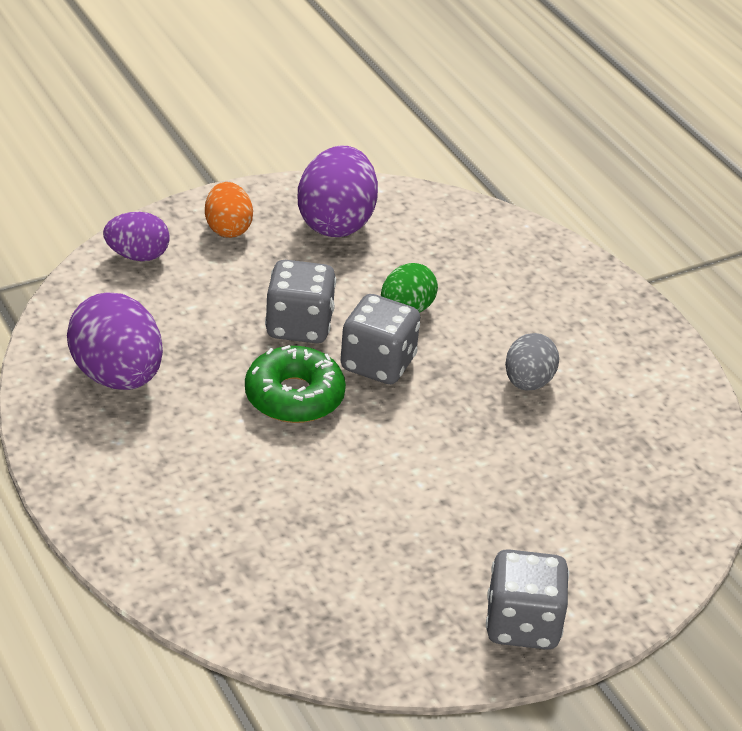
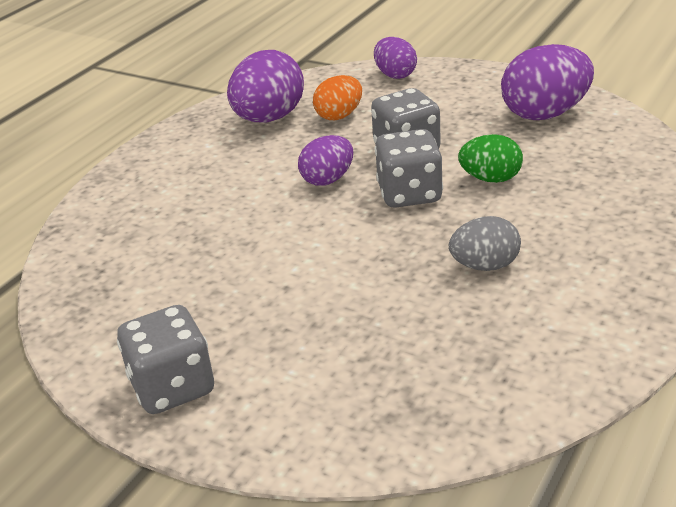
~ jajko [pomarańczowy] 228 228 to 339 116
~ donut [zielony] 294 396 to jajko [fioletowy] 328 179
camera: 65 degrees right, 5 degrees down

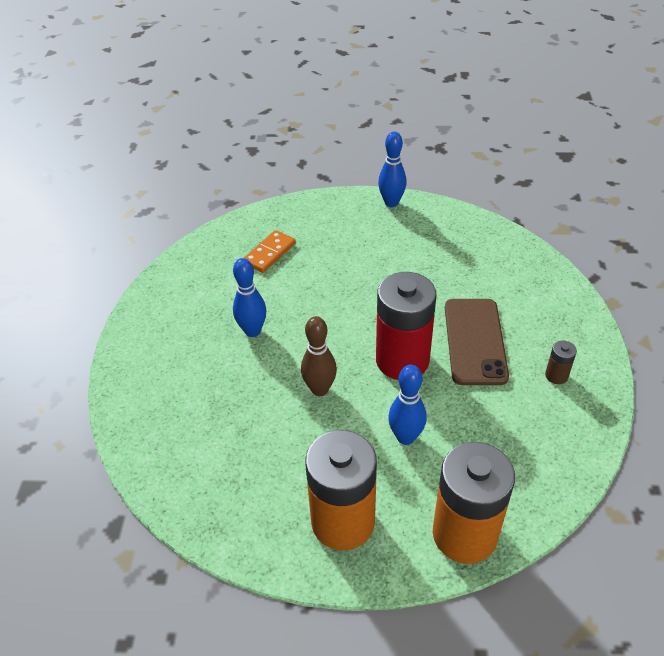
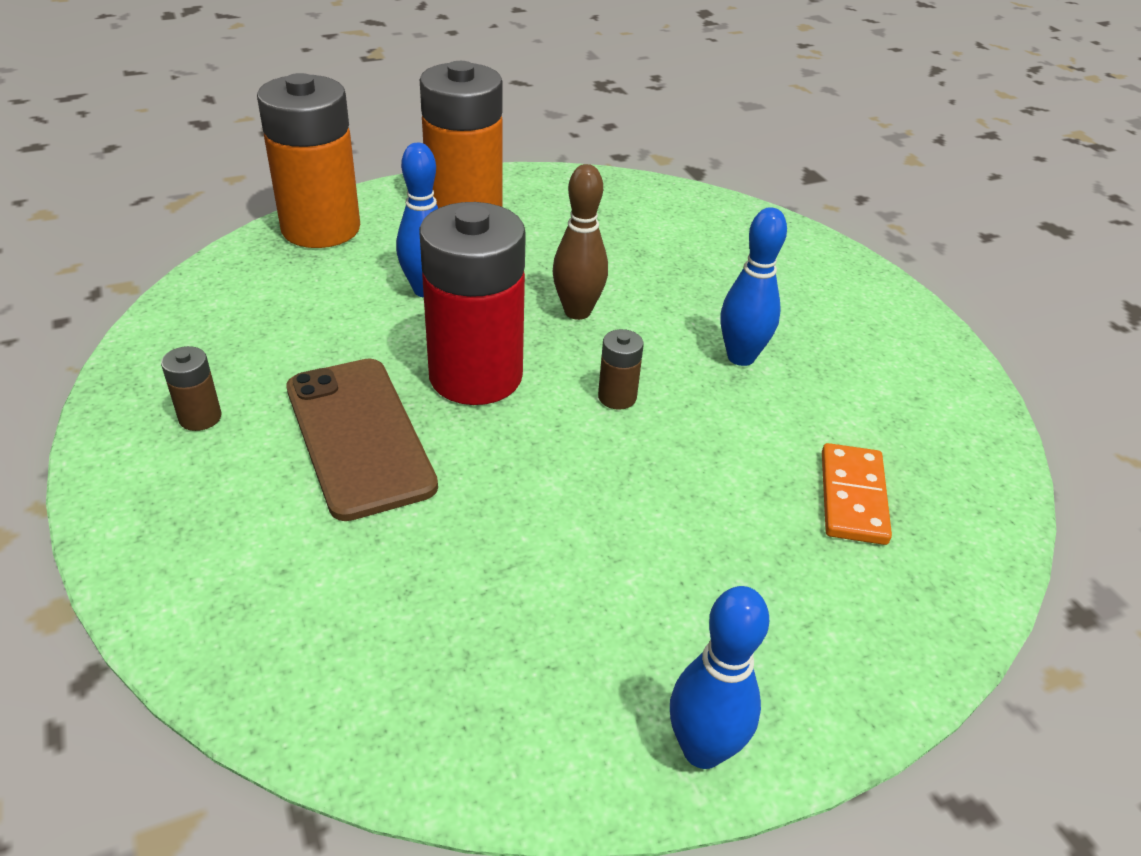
+ bateria [brązowy] 617 397
camera: 150 degrees right, 5 degrees down

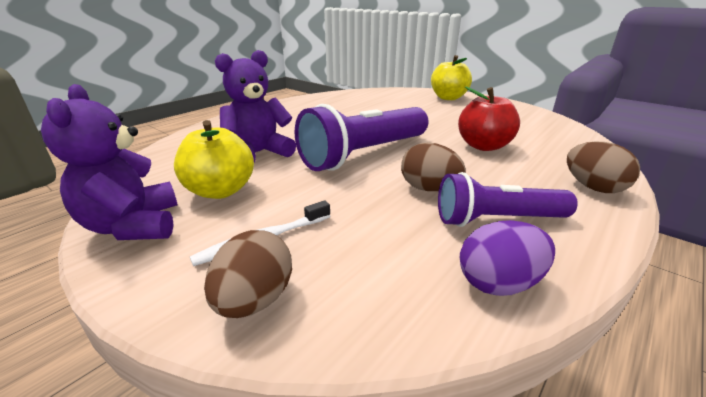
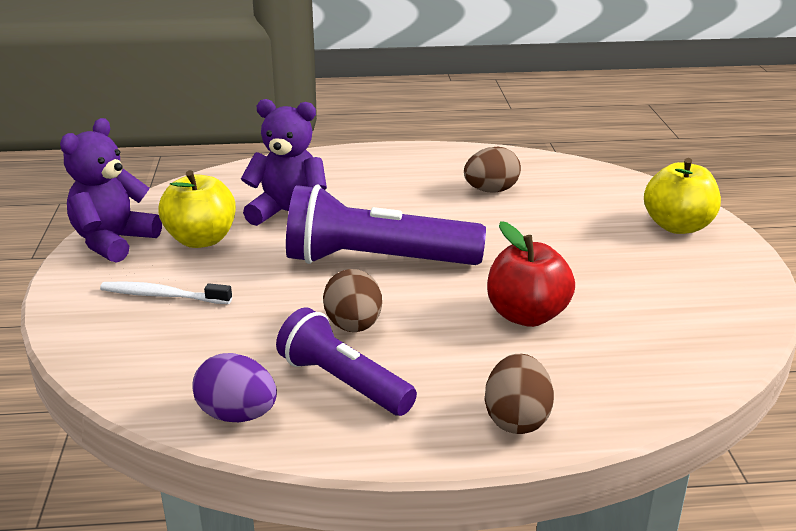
~ jajko [brązowy] 255 300 to 491 190
camera: 45 degrees right, 0 degrees up

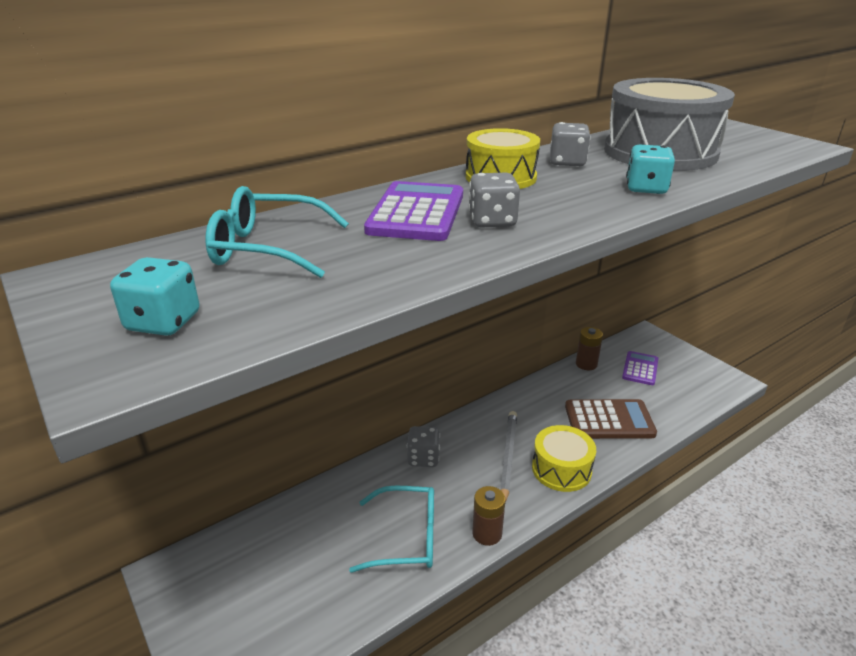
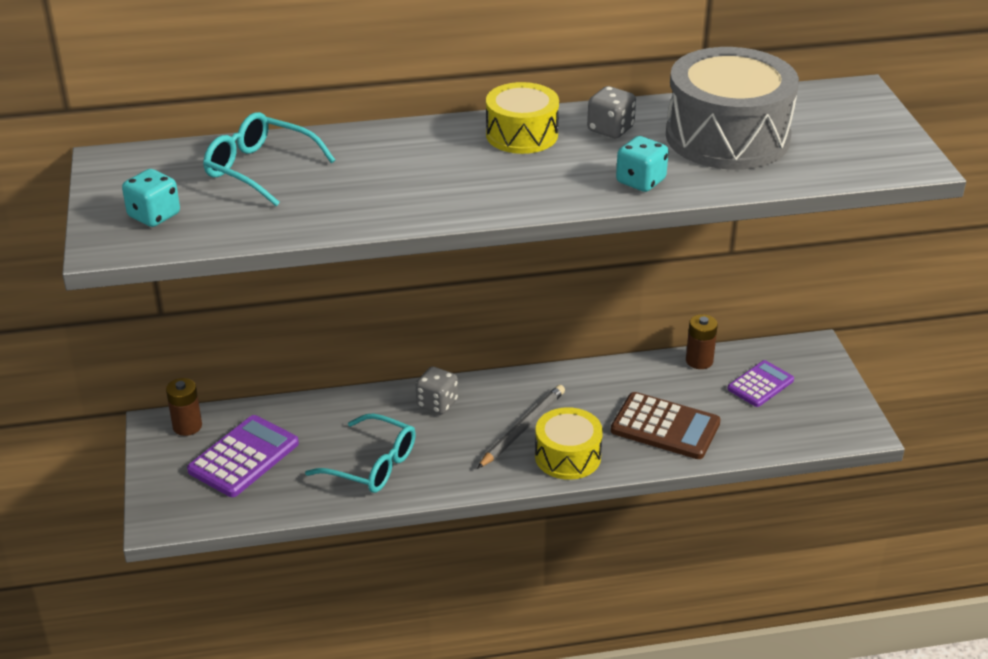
- kostka do gry [szary] 492 221
~ kalkulator [fioletowy] 416 213 to 243 457
~ bateria [brązowy] 487 533 to 187 426
camera: 25 degrees right, 5 degrees up

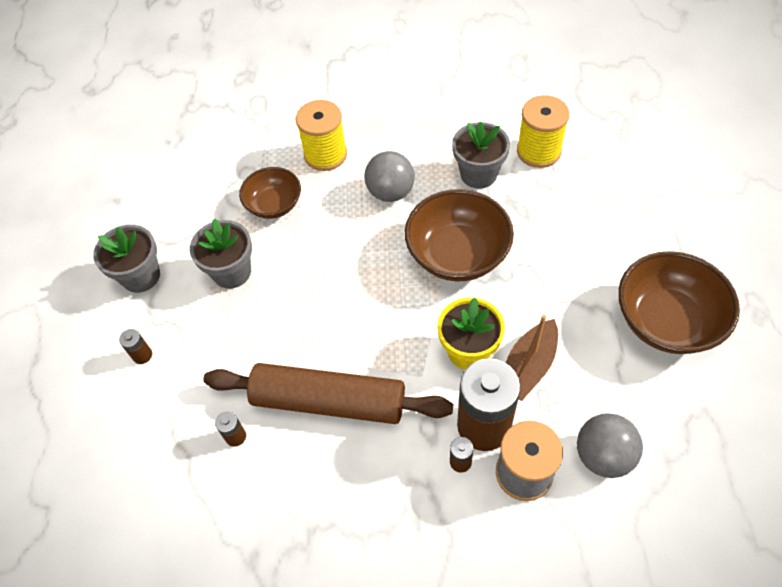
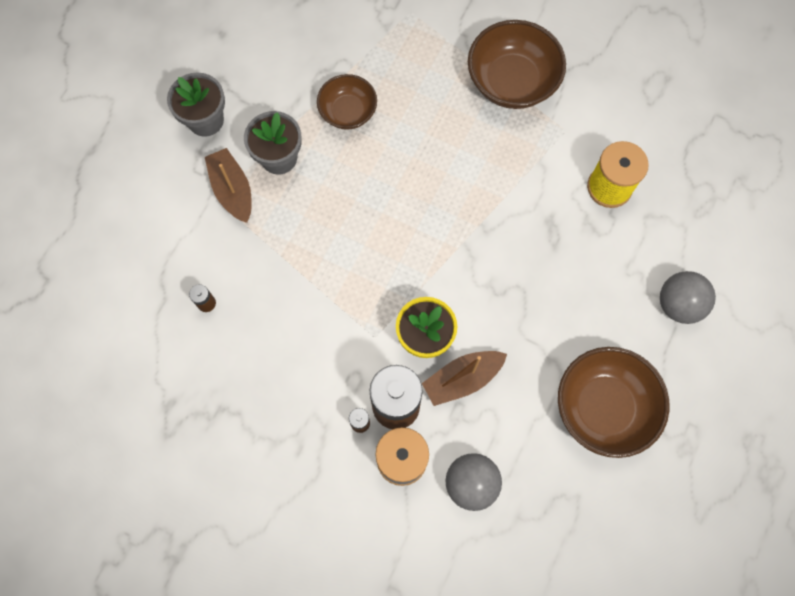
- szpulka [żółty] 325 155
- doniczka [szary] 478 174
~ piłka [szary] 390 192 to 678 304
~ miska [brązowy] 457 254 to 512 82
- bateria [brązowy] 142 355
- wałek do ciasta [brązowy] 329 401
+ łódka [brązowy] 232 190
camera: 25 degrees right, 15 degrees up

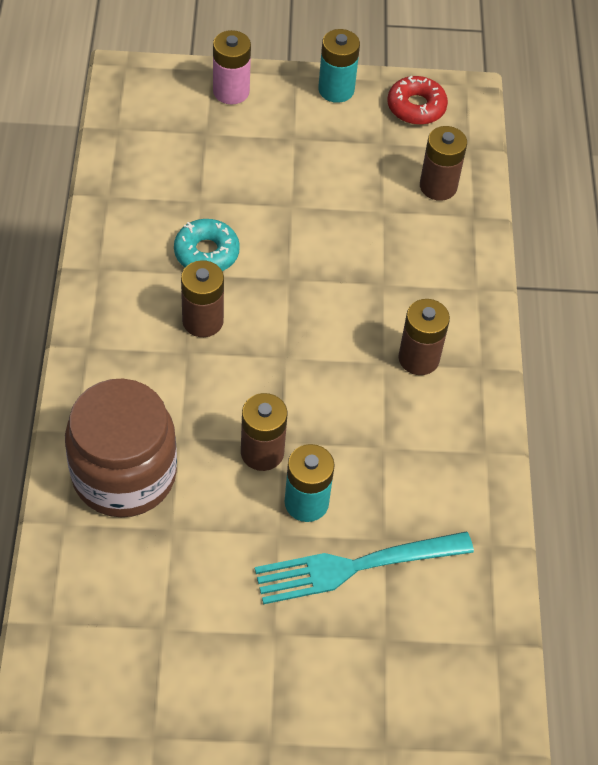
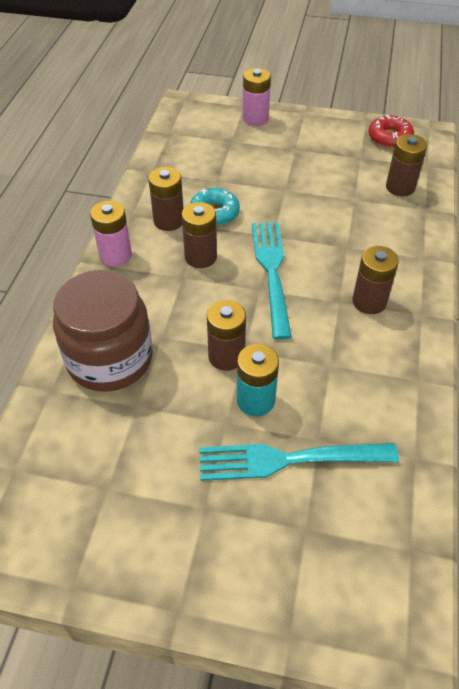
- bateria [turkusowy] 336 90
+ bateria [brązowy] 169 221
+ bateria [różowy] 115 255
+ widelec [turkusowy] 272 272
camera: 15 degrees right, 5 degrees down

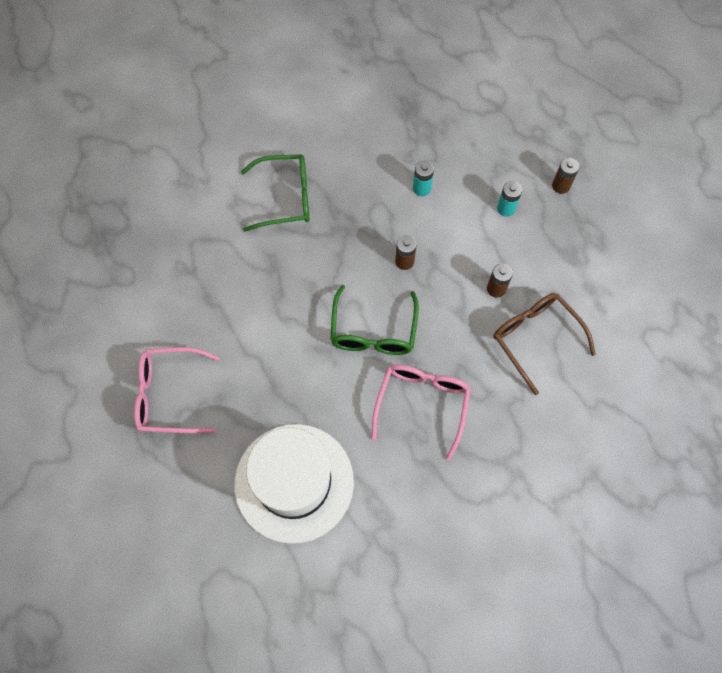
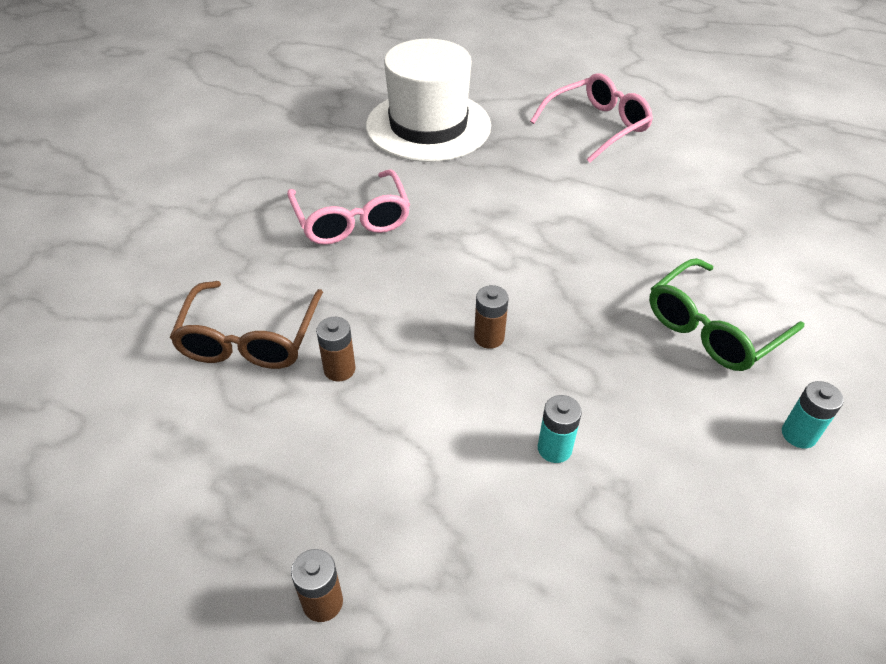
~ bateria [turkusowy] 506 209 to 798 434
- okulary [zielony] 373 331
~ okulary [brązowy] 535 339 = 250 339 75 degrees clockwise
camera: 145 degrees right, 20 degrees down

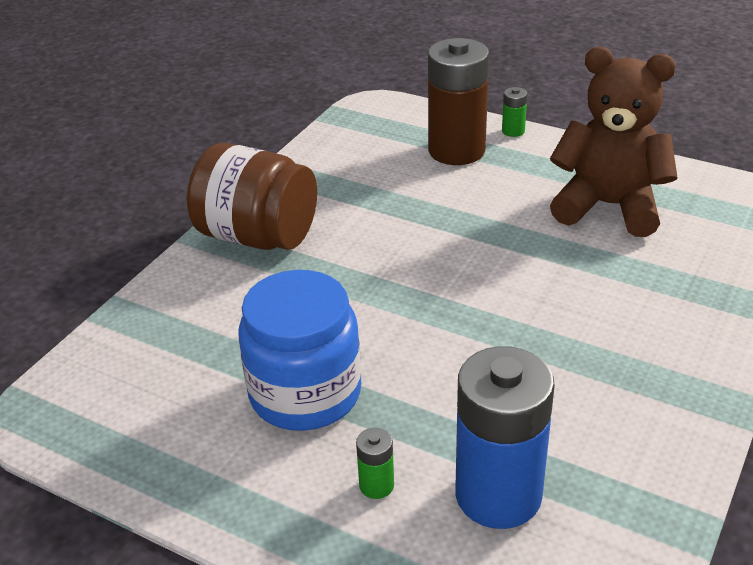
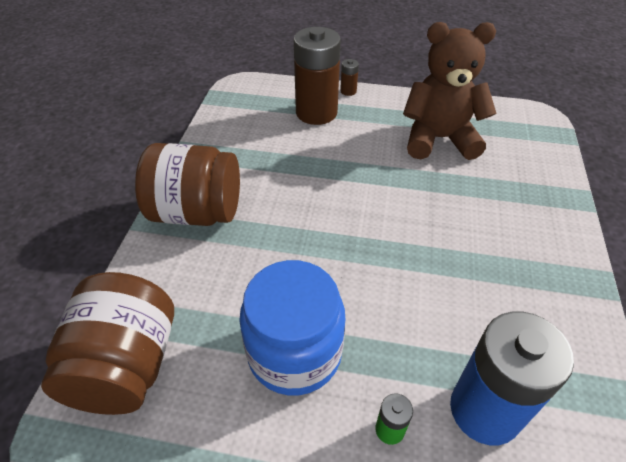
~ bateria [zielony] 513 131 to bateria [brązowy] 348 91
+ słoik [brązowy] 126 365
camera: 20 degrees left, 10 degrees up

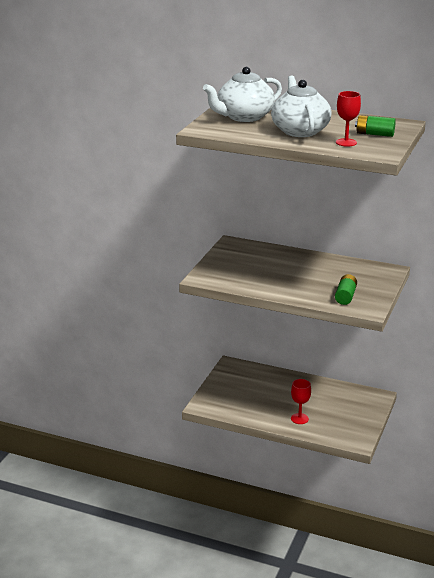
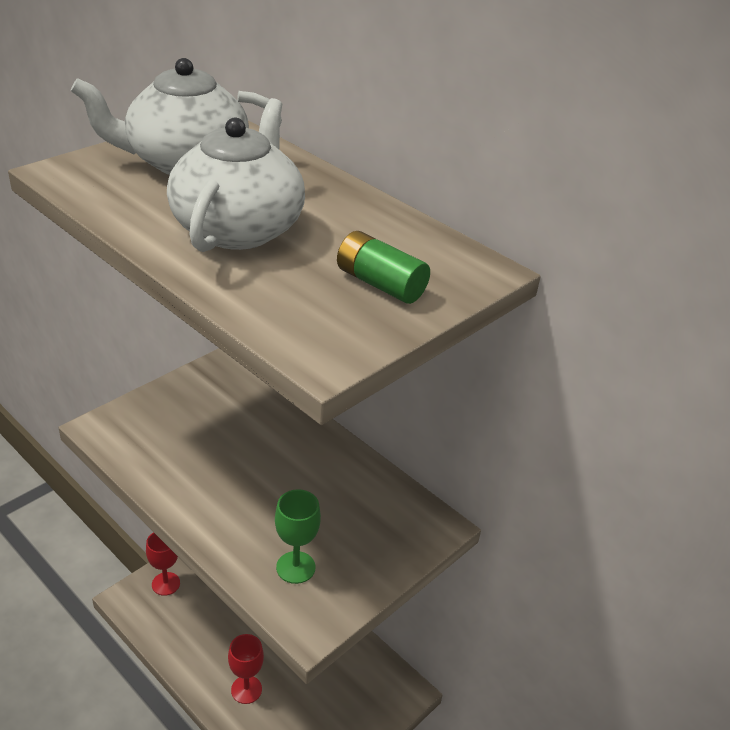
~ kielich [czerwony] 346 142 to 166 584
~ bateria [zielony] 345 296 to kielich [zielony] 295 567
camera: 20 degrees right, 10 degrees up

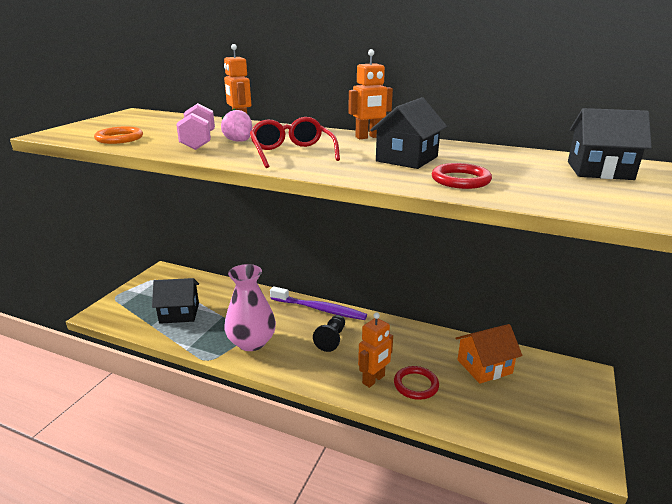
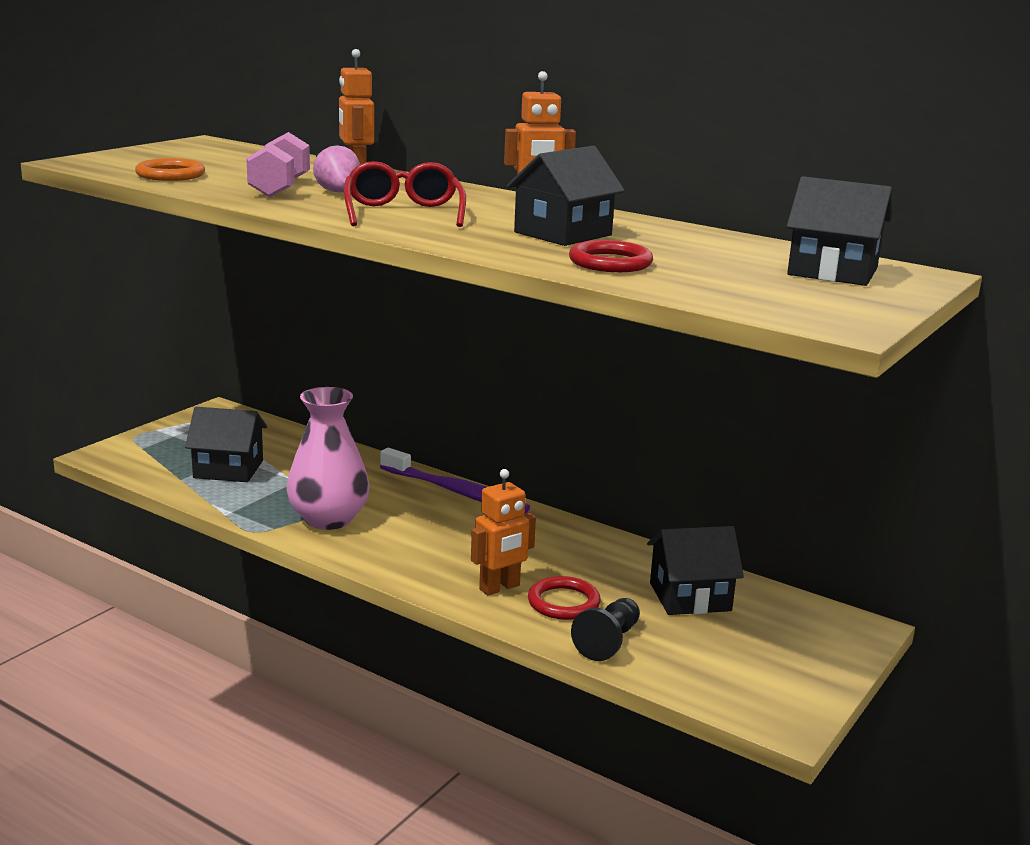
~ pionek [czarny] 331 339 to 608 642
~ domek [pomarańczowy] 484 366 to domek [czarny] 690 597
camera: 10 degrees right, 5 degrees down

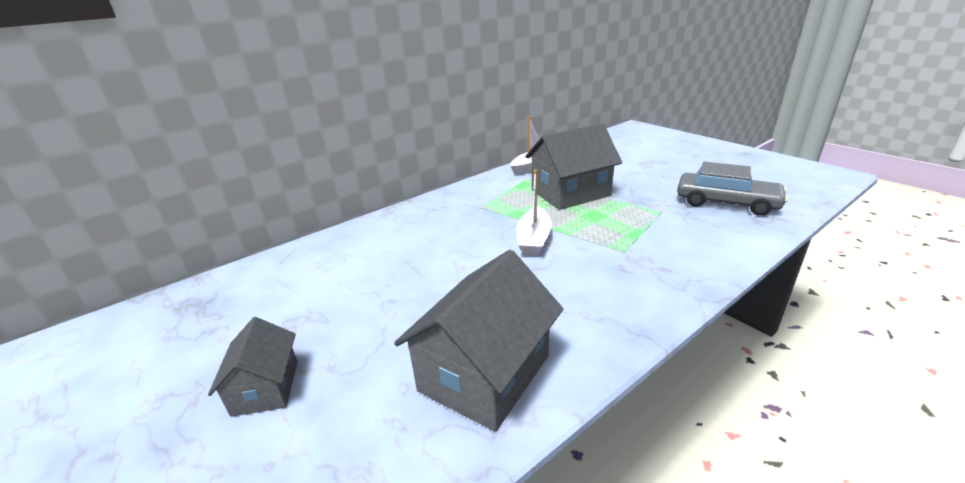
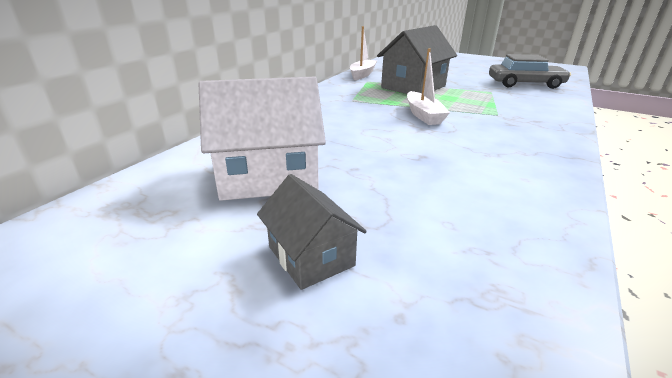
- domek [szary] 485 373
+ domek [biały] 268 176
camera: 25 degrees left, 0 degrees up

